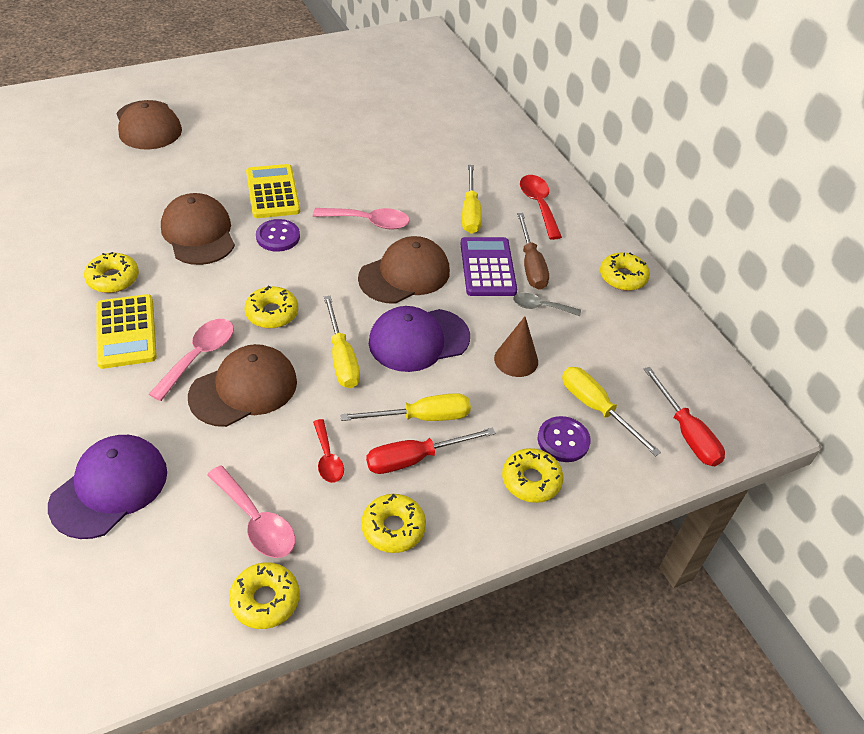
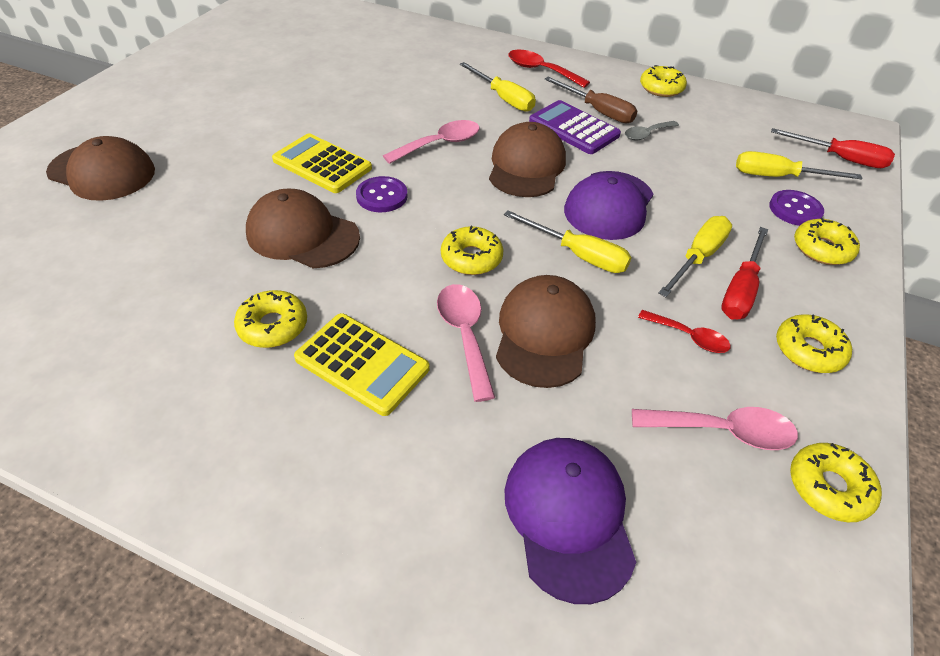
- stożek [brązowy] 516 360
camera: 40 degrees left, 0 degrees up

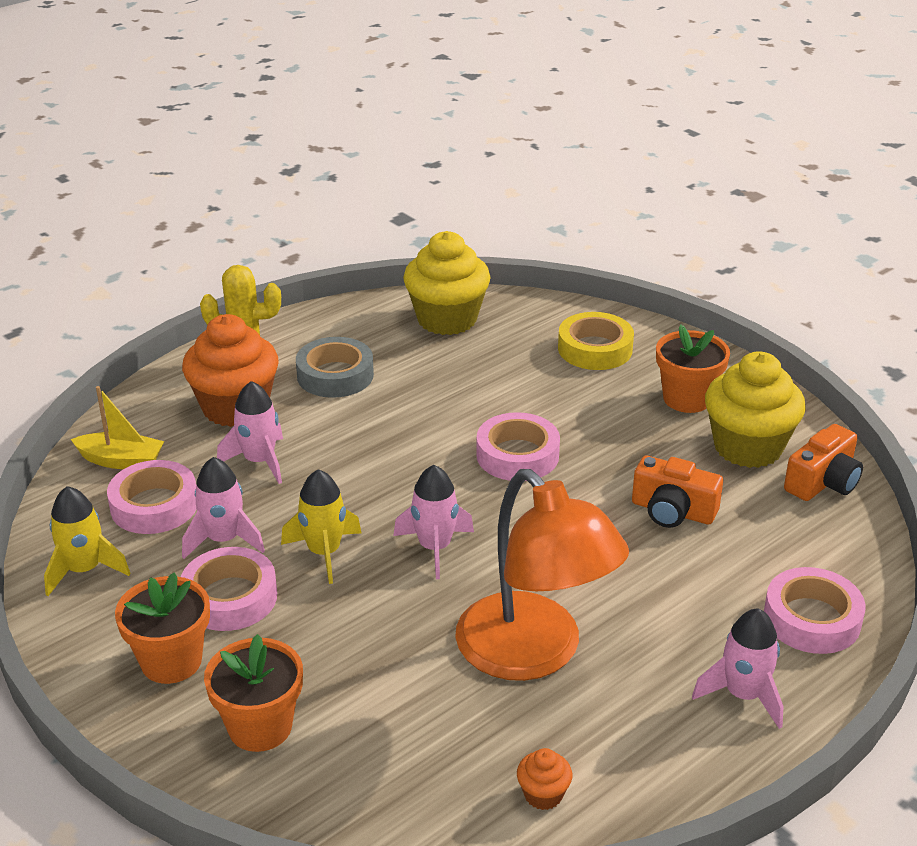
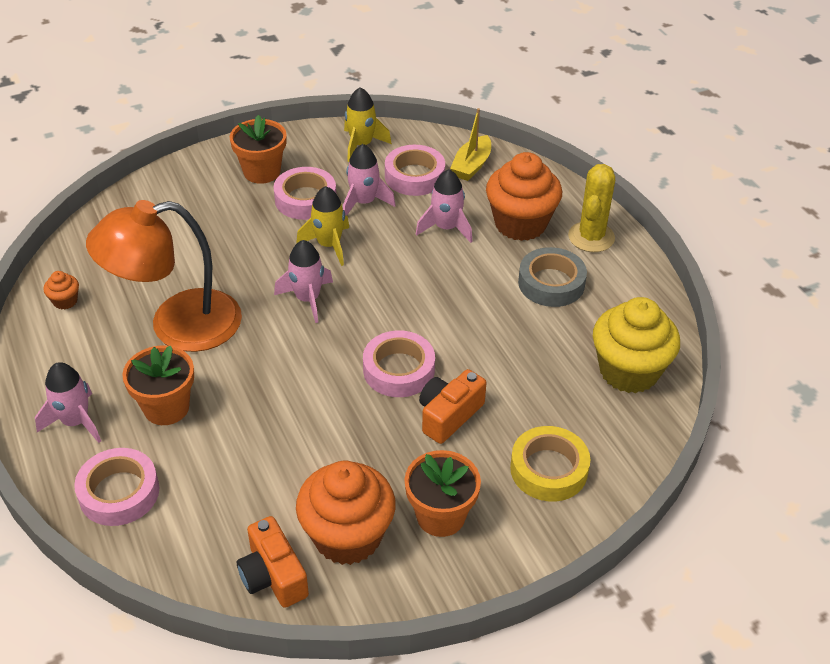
~ muffinka [żółty] 748 447 to muffinka [pomarańczowy] 347 536
~ aparat fotograficzny [pomarańczowy] 672 511 to 448 415
~ doniczka [pomarańczowy] 260 727 to 166 407
camera: 105 degrees right, 10 degrees up

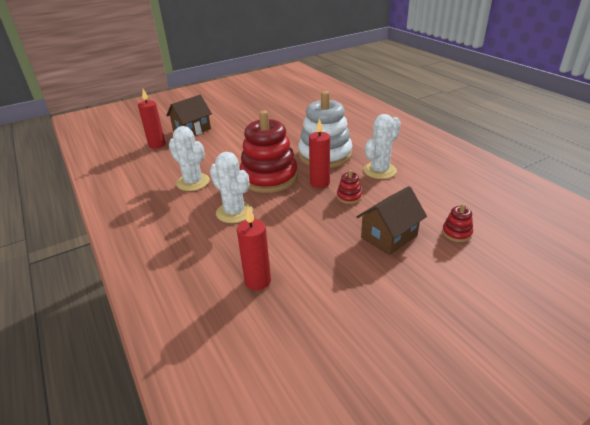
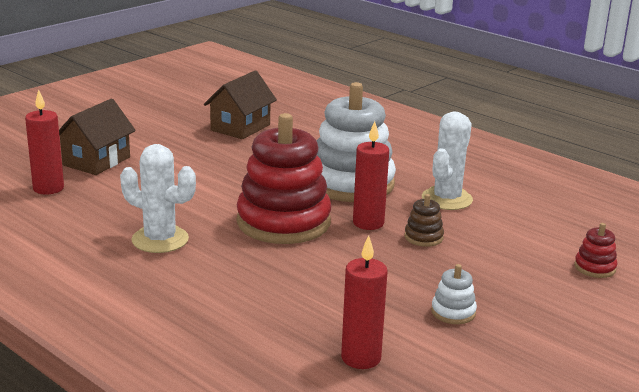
- kaktus [biały] 234 212
~ zabawka nakładanka [czerwony] 349 196 to zabawka nakładanka [brązowy] 423 237
~ domek [brązowy] 389 236 to 240 127
+ zabawka nakładanka [biały] 453 312
camera: 20 degrees left, 10 degrees down

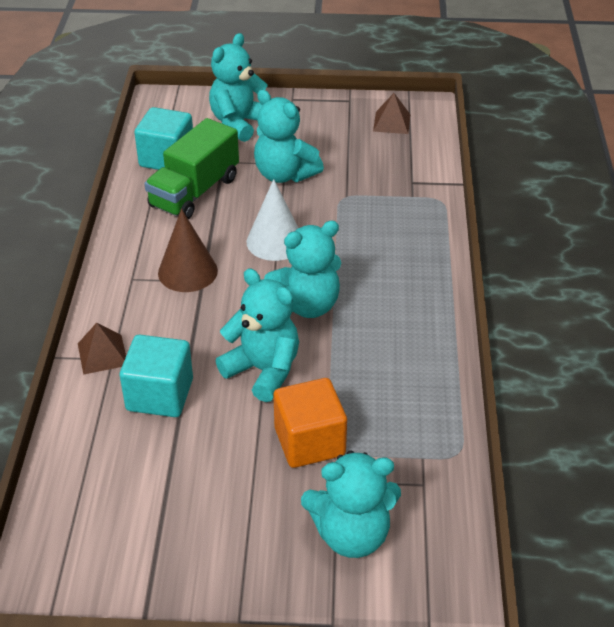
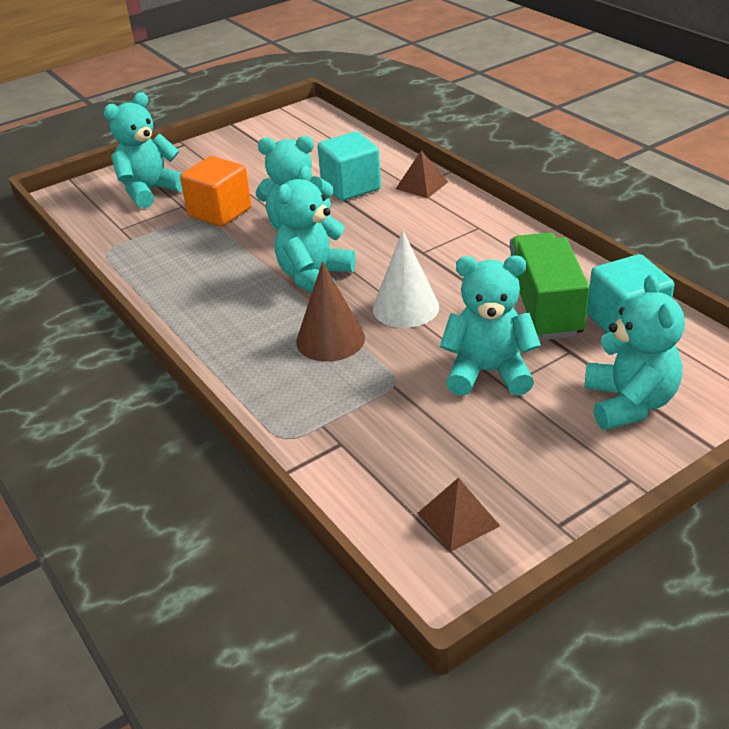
~ stożek [brązowy] 187 271 to 330 339
camera: 145 degrees right, 5 degrees down

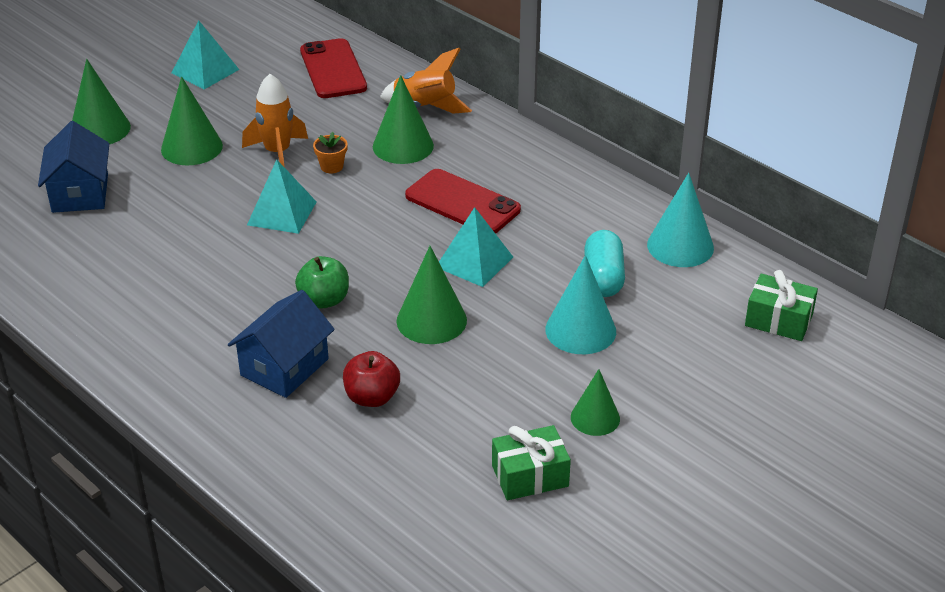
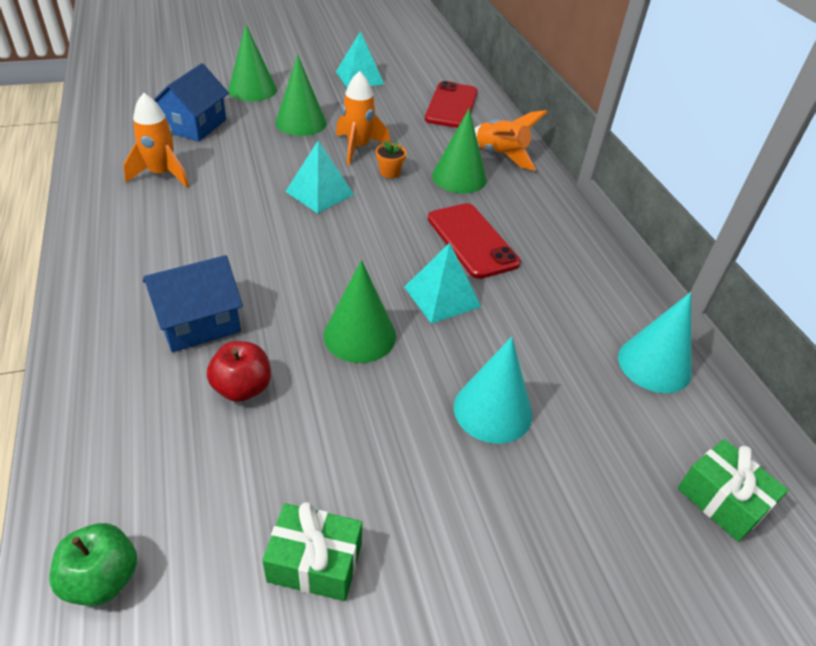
- kapsułka [turkusowy] 603 278
~ jabłko [zielony] 324 300 to 102 579
- stożek [zielony] 595 418
+ rakieta [pomarańczowy] 162 174
camera: 25 degrees right, 5 degrees up

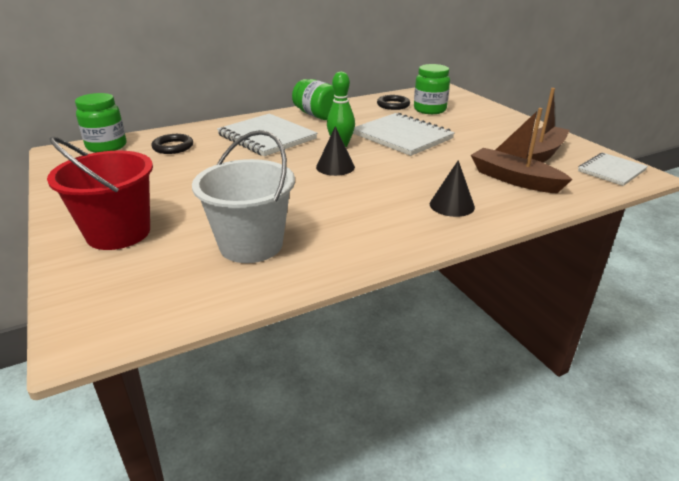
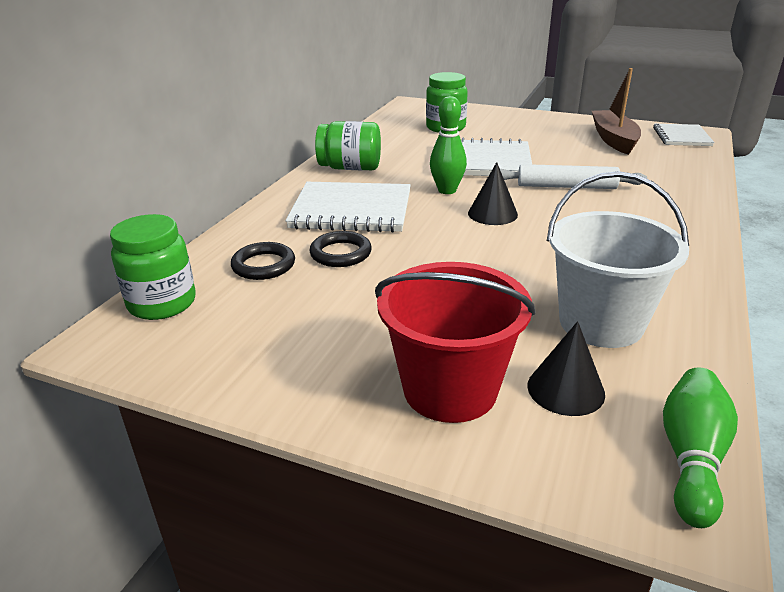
~ pierścień [czarny] 393 105 to 341 253
- łódka [brązowy] 514 179
~ stożek [czarny] 452 205 to 565 389
+ wałek do ciasta [biały] 566 186
+ kręgiel [zielony] 691 458
camera: 40 degrees left, 0 degrees up

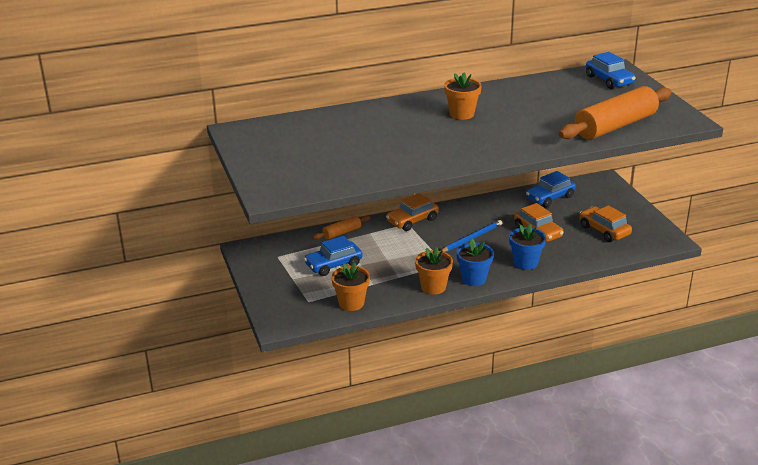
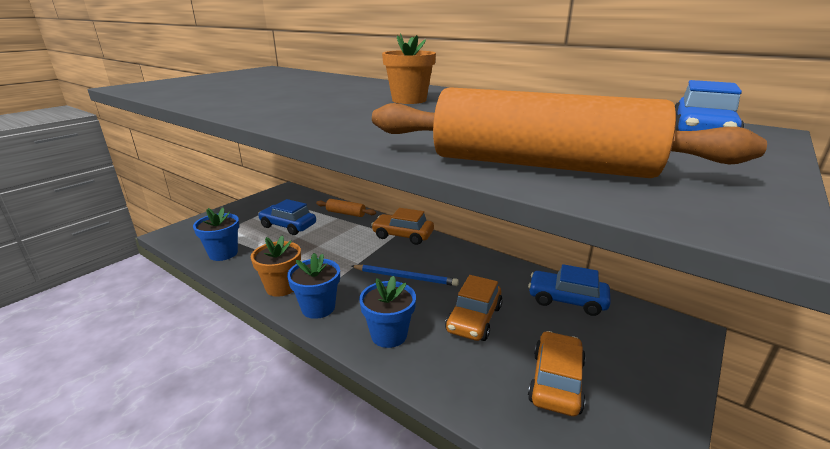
~ doniczka [pomarańczowy] 351 303 to doniczka [niebieski] 223 253
camera: 55 degrees right, 5 degrees down

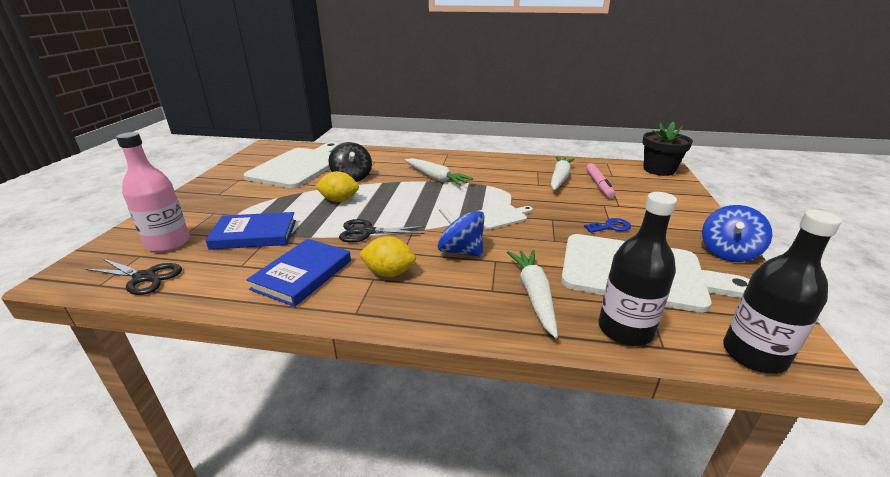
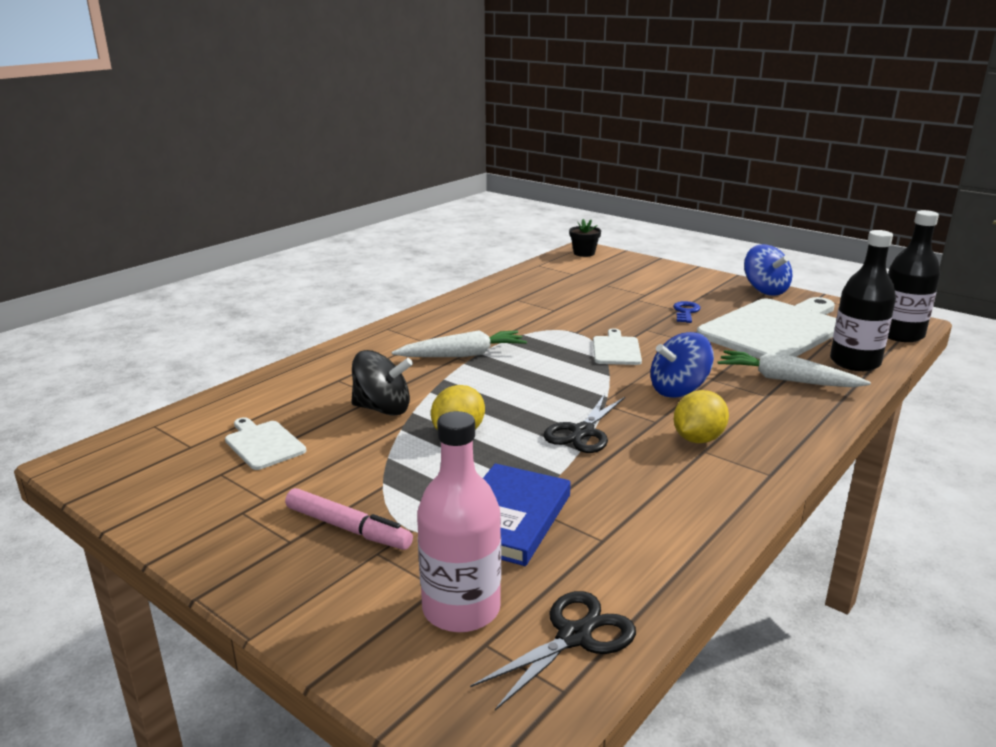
~ doniczka [czarny] 659 170 = 584 253 x0.60
~ deska do krojenia [biały] 299 166 = 263 444 x0.45
- marchewka [biały] 559 178
~ flamaster [różowy] 599 185 to 348 528
- książka [niebieski] 302 275
camera: 60 degrees left, 5 degrees down

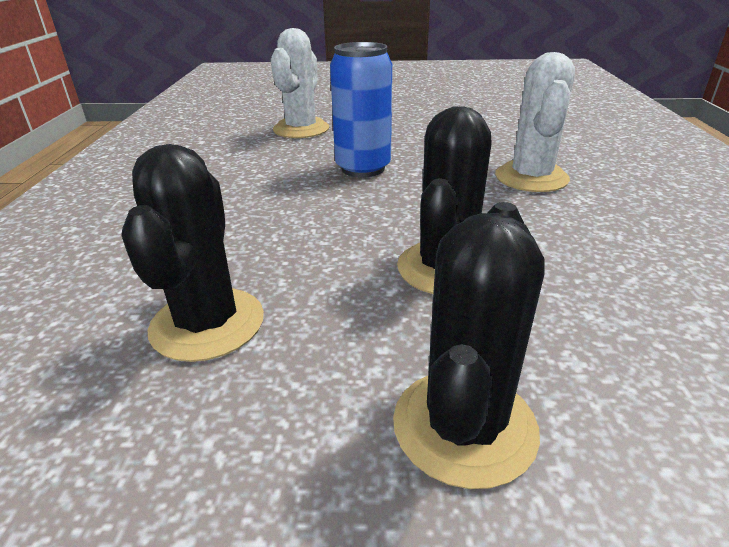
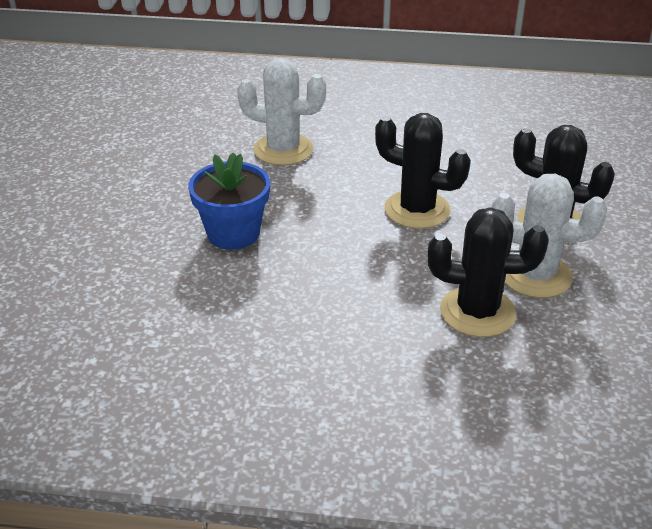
~ kaktus [biały] 301 129 to 535 275
~ puszka [niebieski] 363 168 to doniczka [niebieski] 233 233
camera: 85 degrees left, 5 degrees up

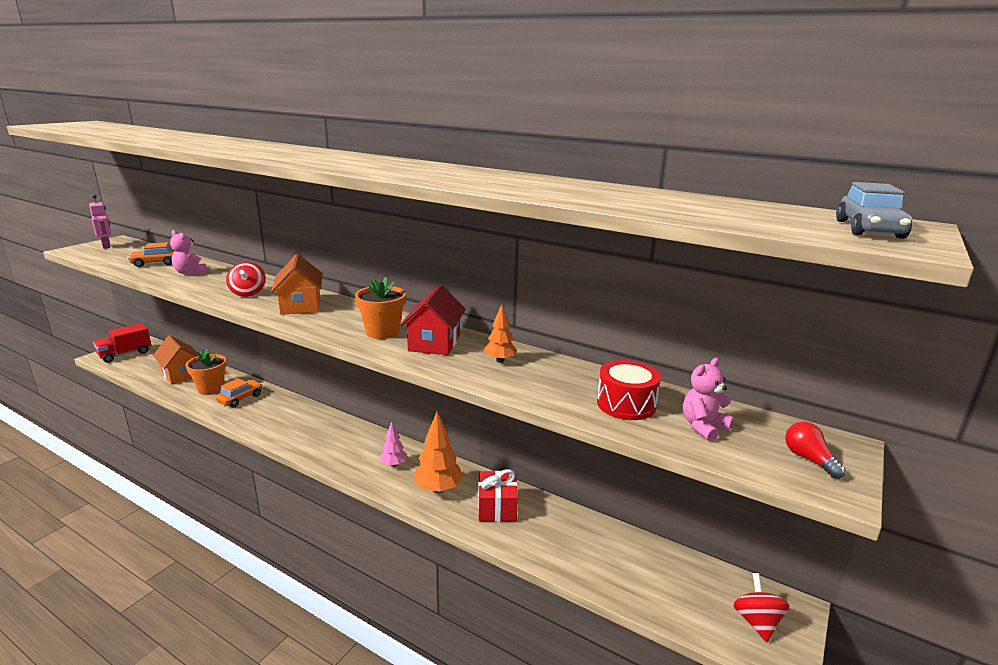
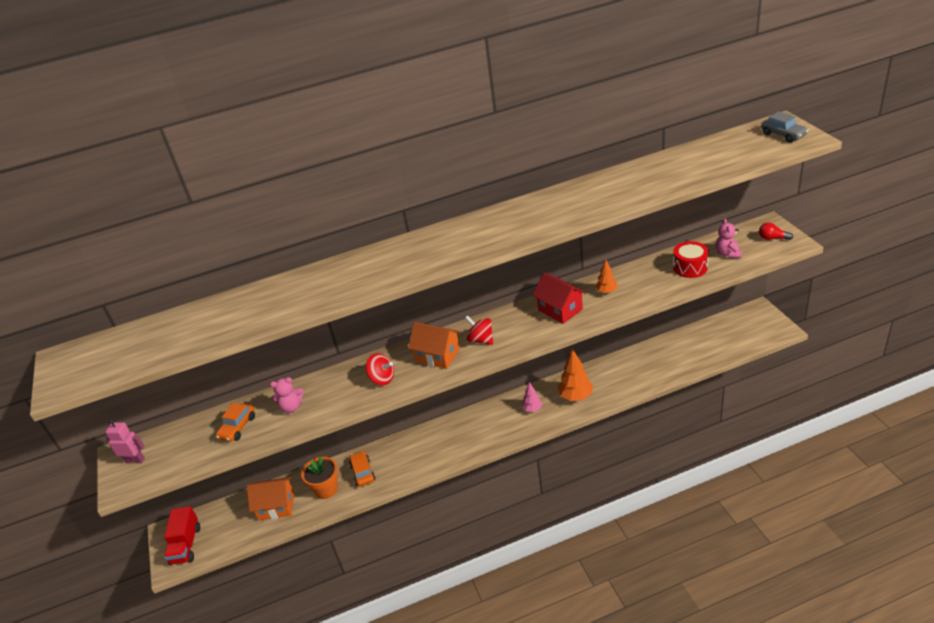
- doniczka [pomarańczowy] 382 332
- prezent [czerwony] 497 508
~ bączek [czerwony] 757 622 to 481 340
camera: 45 degrees left, 15 degrees up

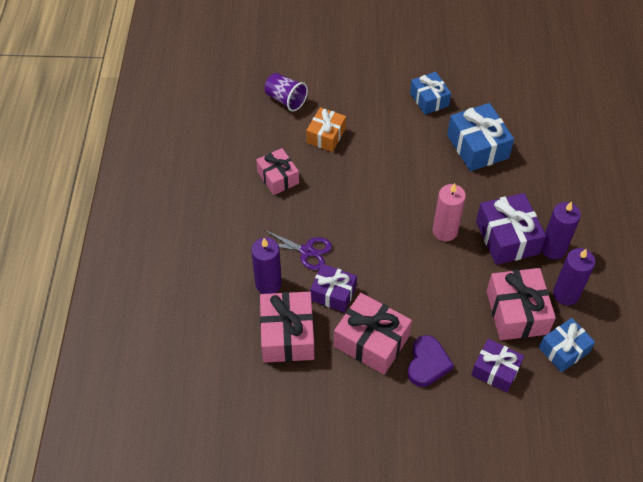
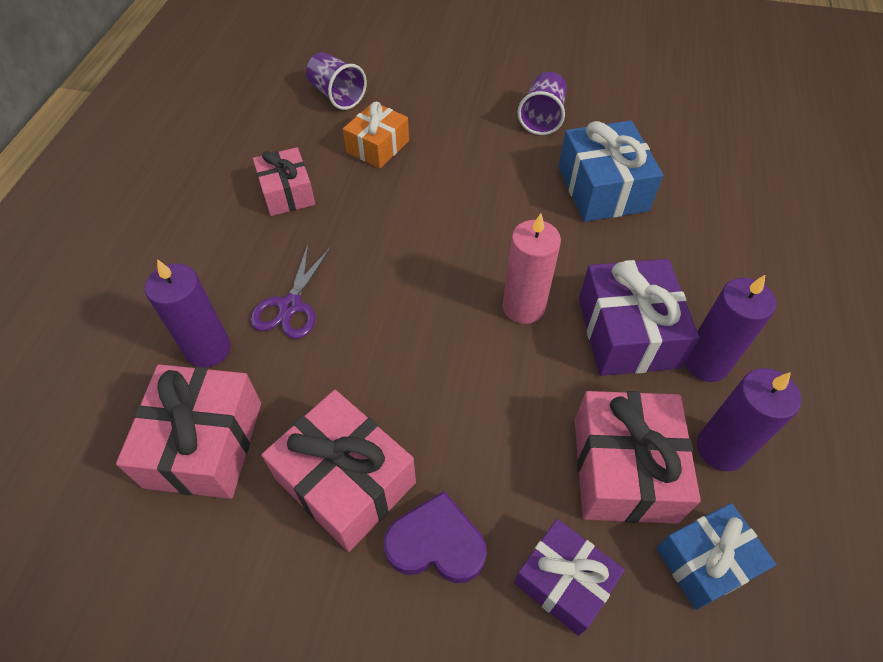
~ prezent [niebieski] 429 99 to szklanka [fioletowy] 542 118
~ nożyczki [fioletowy] 307 251 = 290 306 75 degrees clockwise
- prezent [fioletowy] 333 293
~ serce [fioletowy] 427 363 = 436 543 105 degrees counterclockwise
camera: 10 degrees right, 0 degrees up

